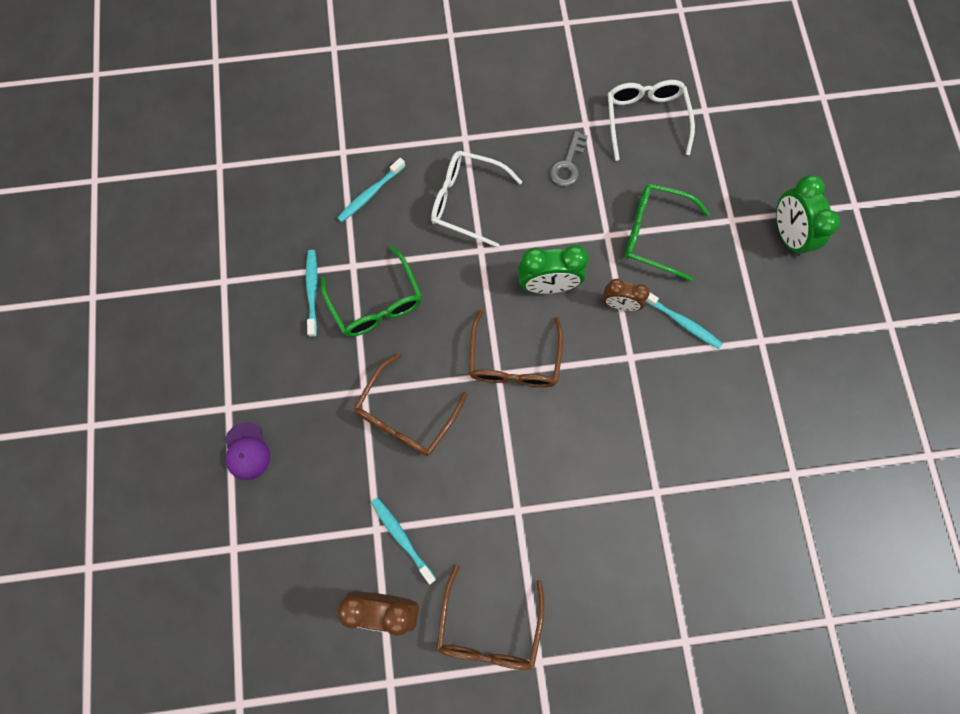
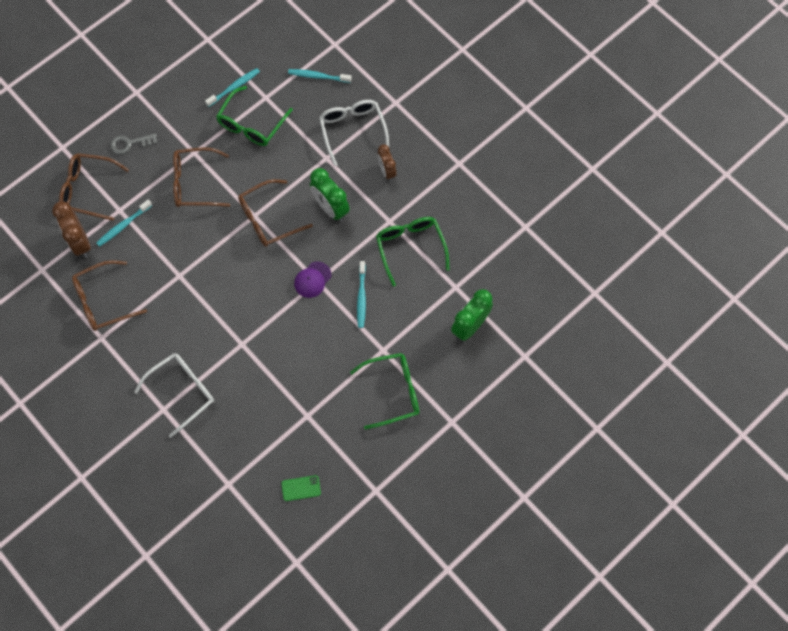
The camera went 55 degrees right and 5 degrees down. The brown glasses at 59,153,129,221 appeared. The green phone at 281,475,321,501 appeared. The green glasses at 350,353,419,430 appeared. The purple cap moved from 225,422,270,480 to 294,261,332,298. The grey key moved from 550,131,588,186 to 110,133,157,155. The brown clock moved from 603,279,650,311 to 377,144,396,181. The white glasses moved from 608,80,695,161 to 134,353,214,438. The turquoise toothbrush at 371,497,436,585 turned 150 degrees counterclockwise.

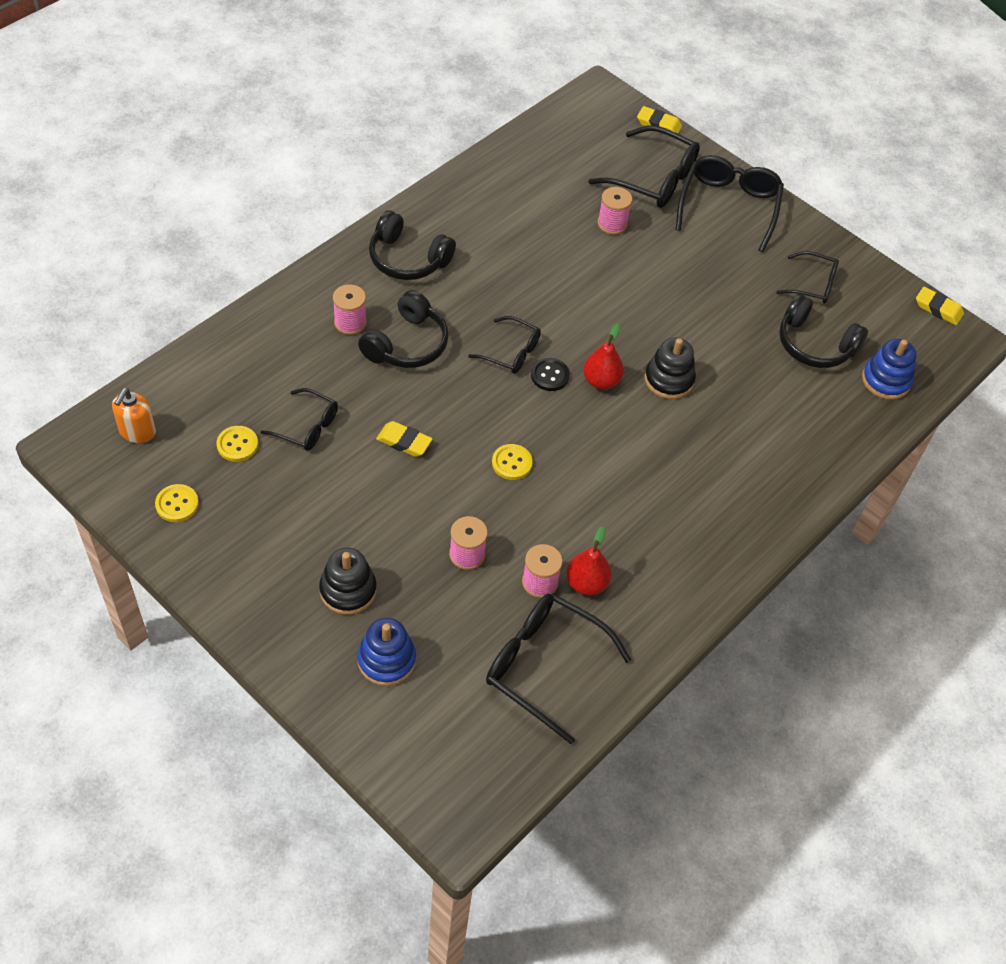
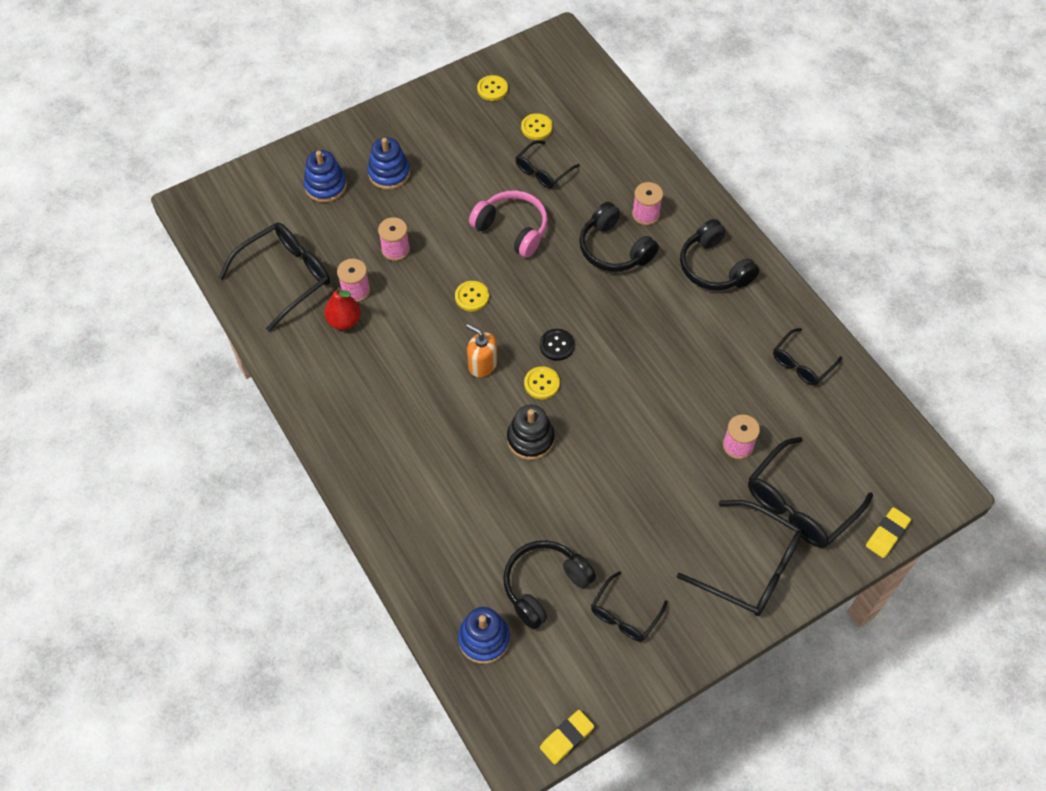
The camera went 110 degrees right and 5 degrees up. The orange soap dispenser moved from 112,388,156,443 to 466,324,497,377. The black glasses moved from 468,316,541,374 to 773,328,842,385. The yellow eraser at 376,421,433,457 was replaced by the pink headphones at 469,191,548,258. The red pear at 583,323,624,389 was replaced by the yellow button at 524,366,560,399. The black stacking toy at 319,547,377,615 became the blue stacking toy at 367,137,410,190. The black headphones at 369,211,456,280 turned 75 degrees counterclockwise.

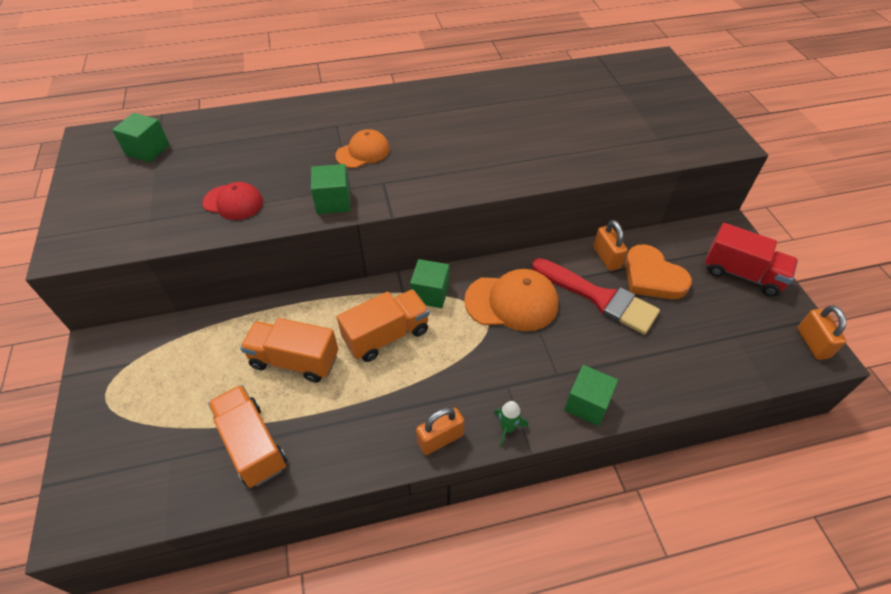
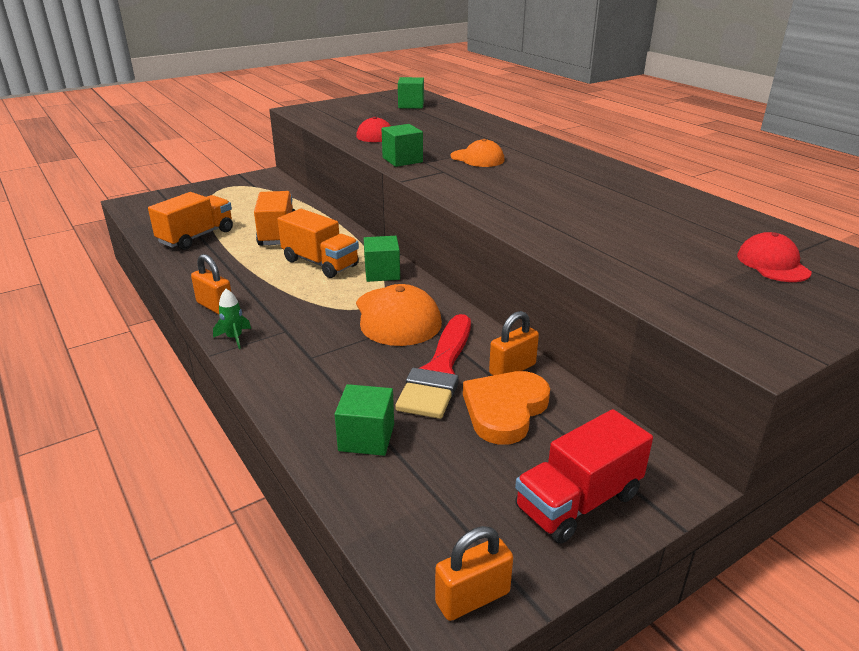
The camera went 70 degrees right and 20 degrees down. The red cap at 737,232,812,282 appeared. The green cube moved from 564,365,618,426 to 335,384,394,456. The red truck at 705,223,798,297 turned 45 degrees clockwise.

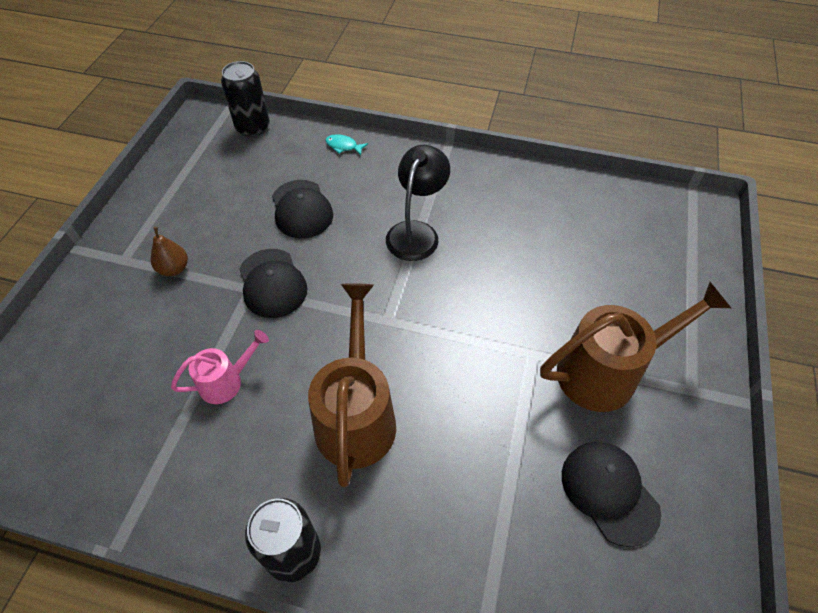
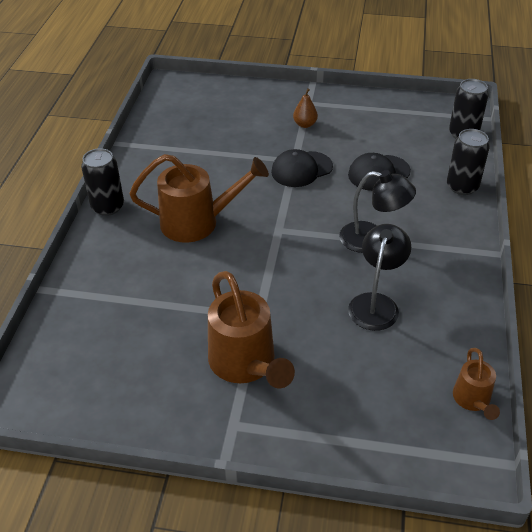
The camera went 85 degrees right and 10 degrees down. The pink watering can at 171,330,269,404 disappeared. The black cap at 562,442,661,547 disappeared. The black lamp at 348,224,411,331 appeared. The brown watering can at 453,348,500,420 appeared. The turquoise fish at 325,134,368,155 was replaced by the black can at 447,129,490,195.

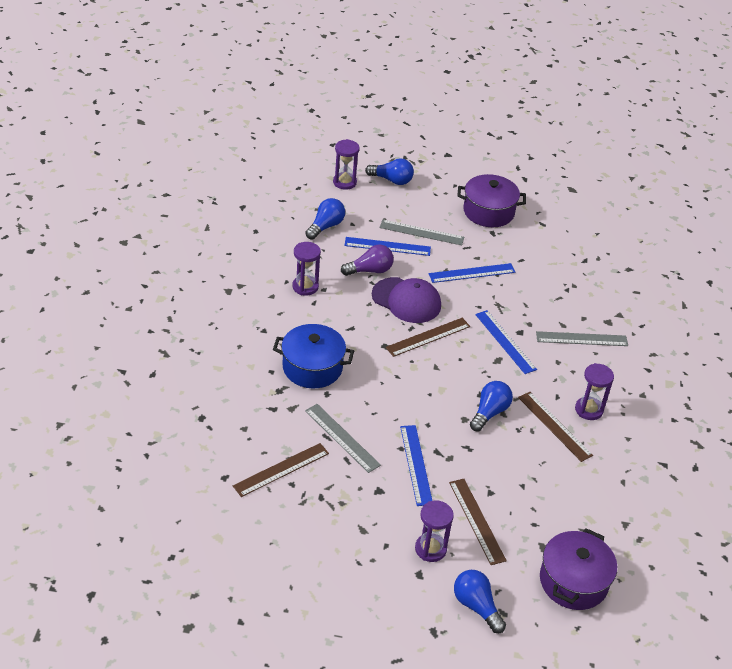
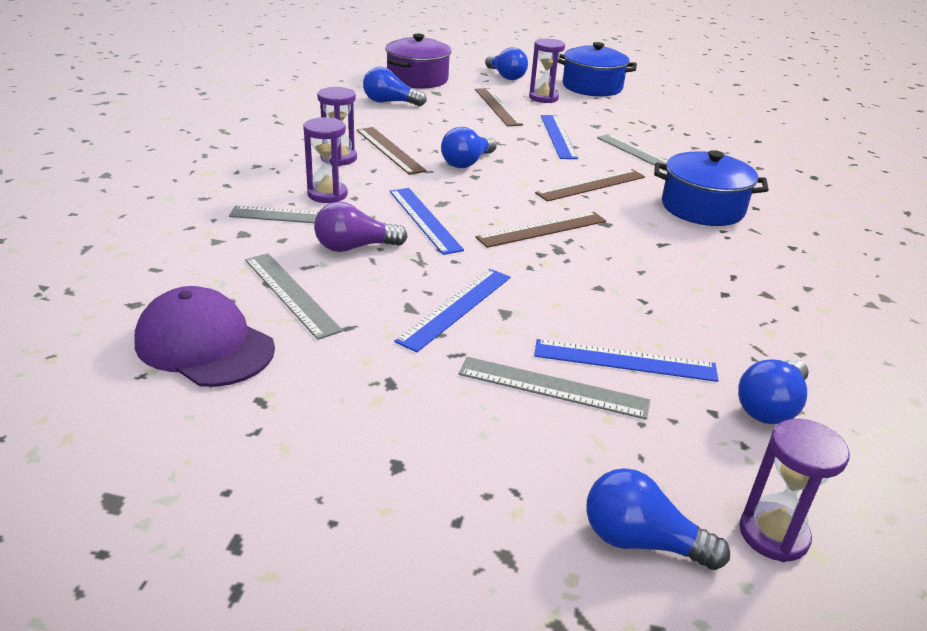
The camera went 175 degrees left and 10 degrees down. The purple pot at 457,174,526,227 disappeared. The grey ruler at 245,253,343,340 appeared. The blue light bulb at 363,67,427,106 appeared. The blue pot at 558,42,637,97 appeared. The brown ruler moved from 233,443,329,497 to 535,169,645,202. The purple hourglass moved from 292,242,321,296 to 303,117,348,203. The purple light bulb moved from 341,245,394,276 to 314,201,408,252. The purple cap moved from 372,277,441,323 to 134,286,275,387. The blue ruler at 429,263,515,283 turned 45 degrees counterclockwise.

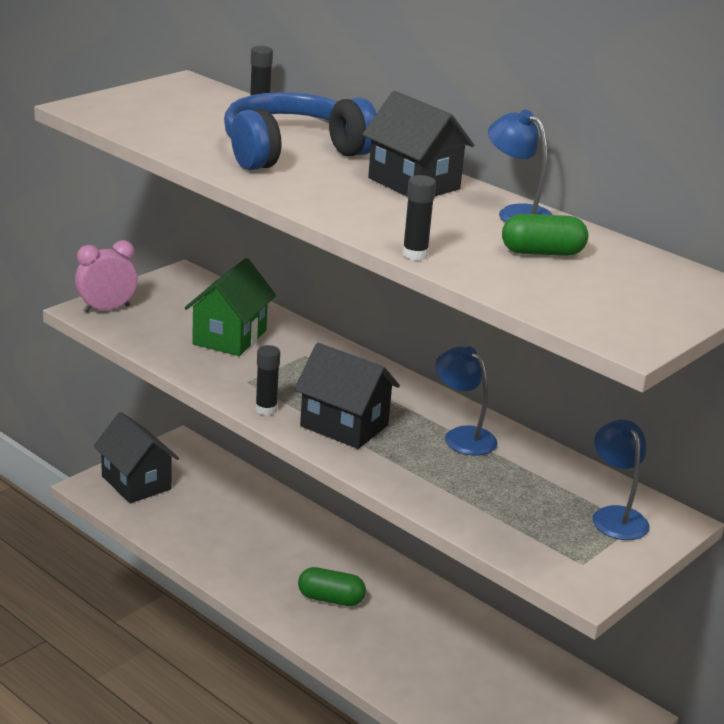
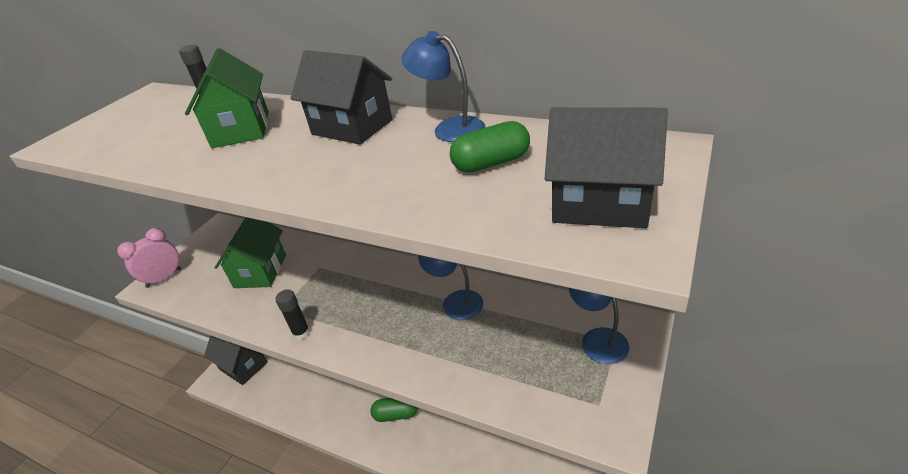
The camera went 10 degrees left and 10 degrees up. The black glue stick at 402,175,436,260 disappeared. The black house moved from 294,343,400,449 to 545,107,668,228. The blue headphones at 224,92,377,170 was replaced by the green house at 185,48,269,148.

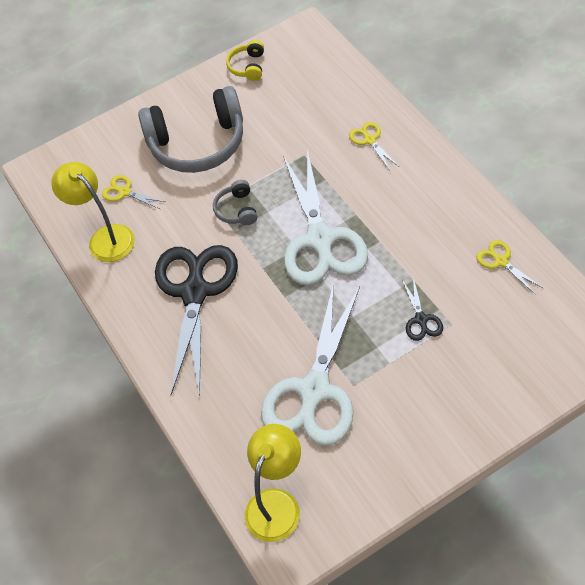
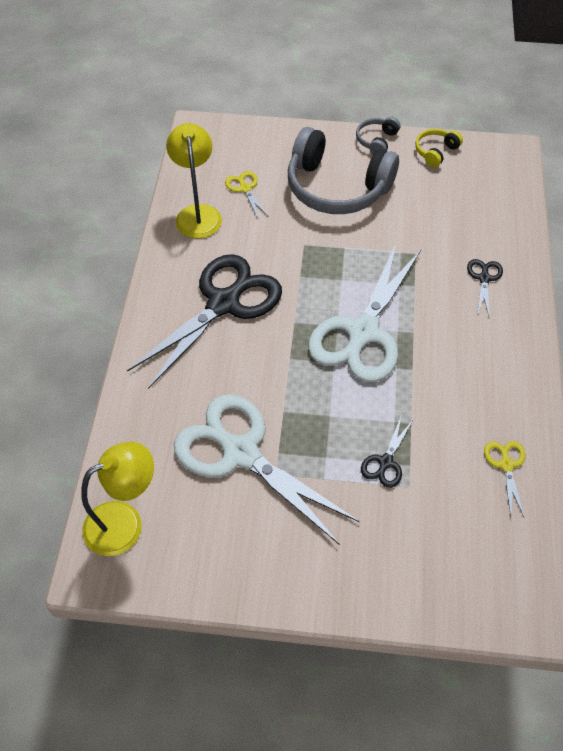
The camera went 30 degrees right and 0 degrees up. The grey headphones moved from 213,180,257,225 to 356,117,400,155. The yellow scissors at 349,122,399,170 became the black scissors at 467,259,503,316. The white scissors at 261,282,360,446 turned 75 degrees clockwise.

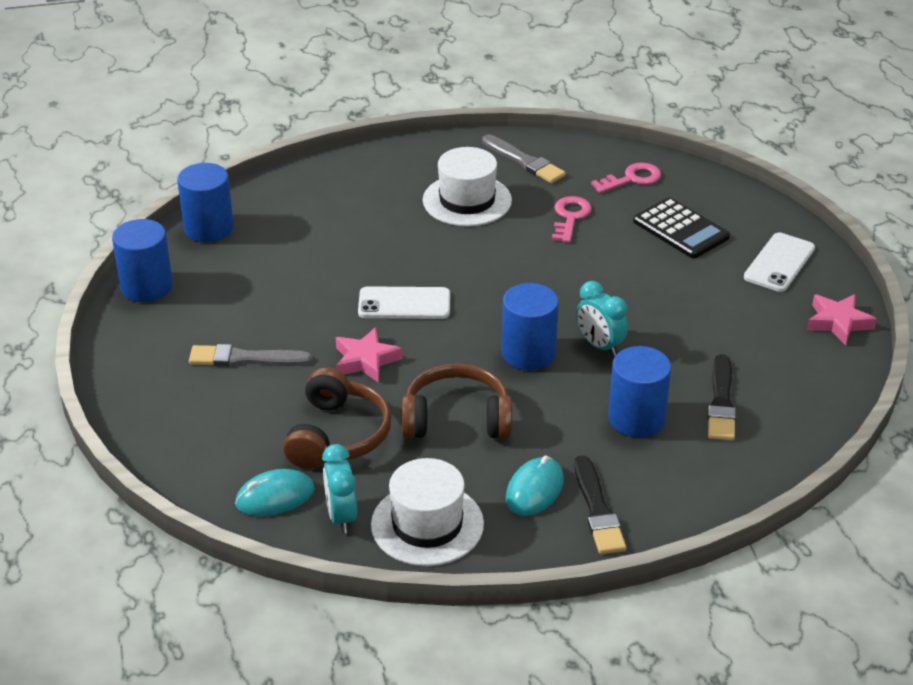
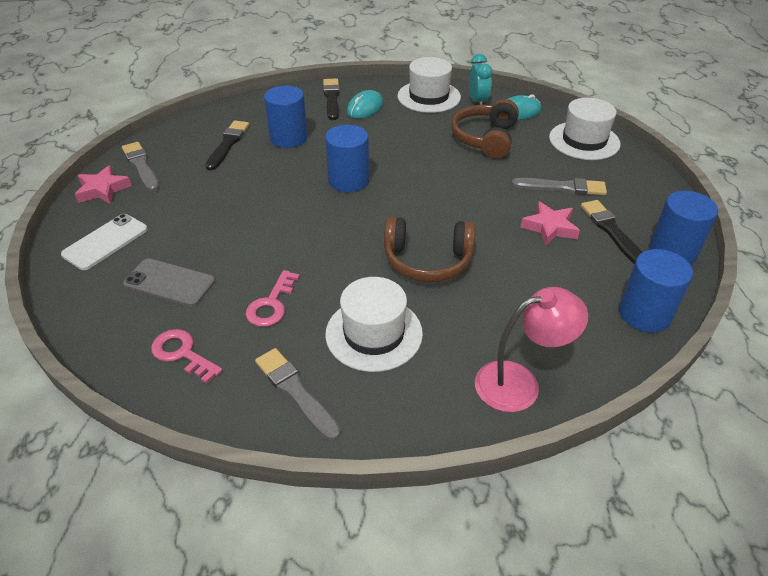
The camera went 175 degrees left and 5 degrees up. The white phone at 358,286,450,319 disappeared. The turquoise clock at 576,281,628,356 disappeared. The grey brush at 122,142,160,192 appeared. The pink lamp at 475,287,588,412 appeared. The white hat at 549,98,621,160 appeared. The black brush at 581,200,642,264 appeared. The pink star moved from 336,327,403,383 to 520,201,580,246. The brown headphones moved from 401,363,512,439 to 384,217,476,282. The black calculator at 633,197,730,258 was replaced by the grey phone at 123,258,215,307. The pink key at 591,163,661,193 turned 60 degrees clockwise.

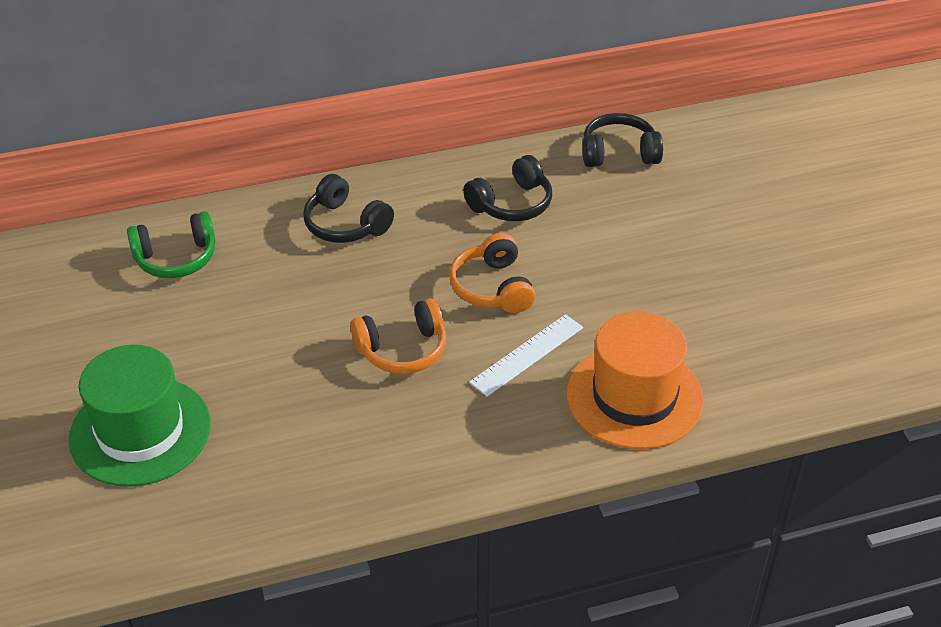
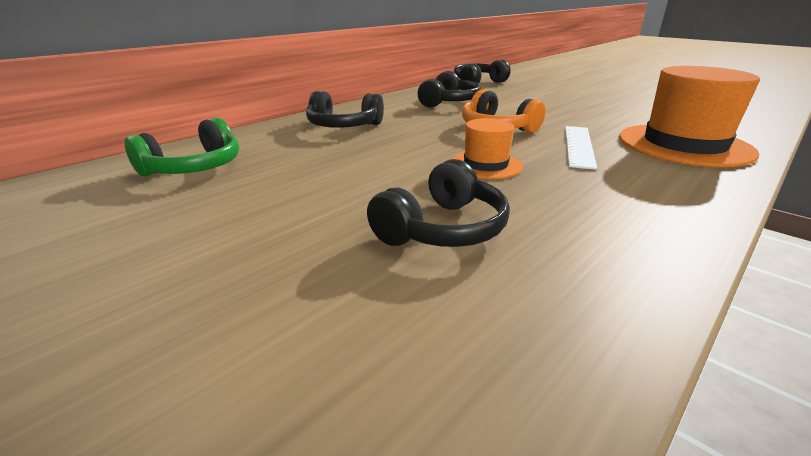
The camera went 30 degrees left and 15 degrees down. The green hat at 69,345,210,487 disappeared. The black headphones at 367,159,510,247 appeared. The orange headphones at 351,298,446,374 was replaced by the orange hat at 452,118,523,179.

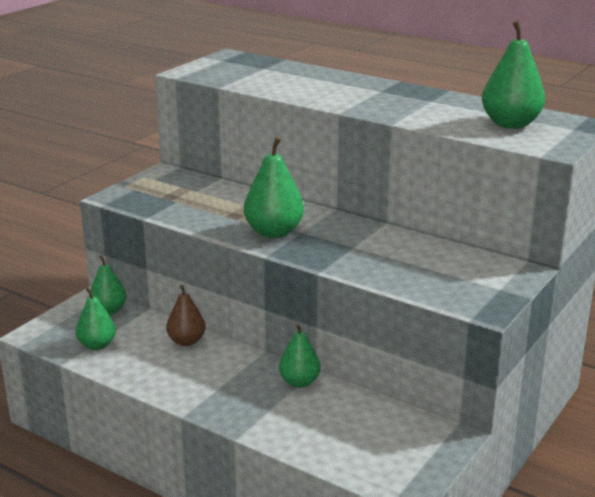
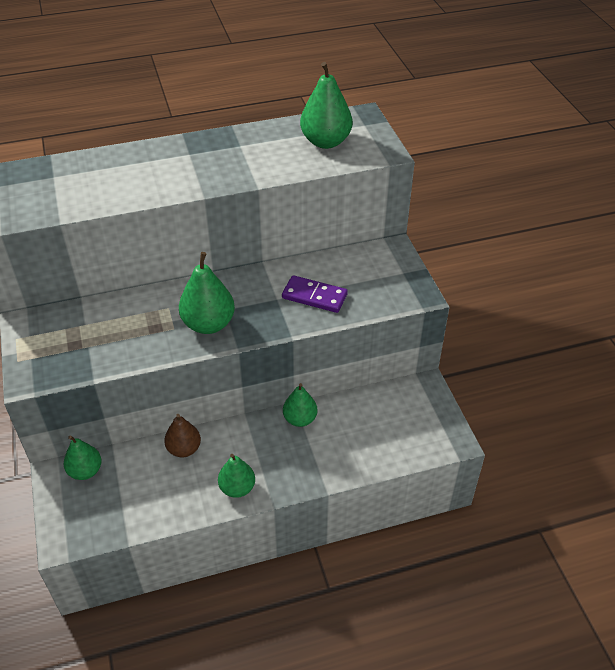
The camera went 50 degrees left and 20 degrees up. The purple domino at 282,275,348,313 appeared. The green pear moved from 76,288,116,350 to 218,454,255,498.

